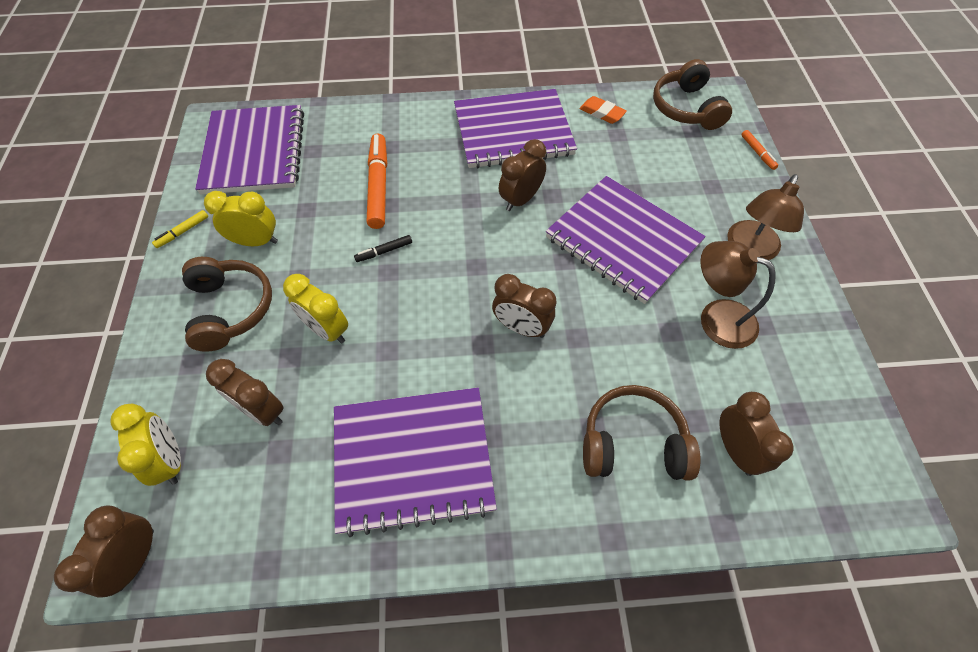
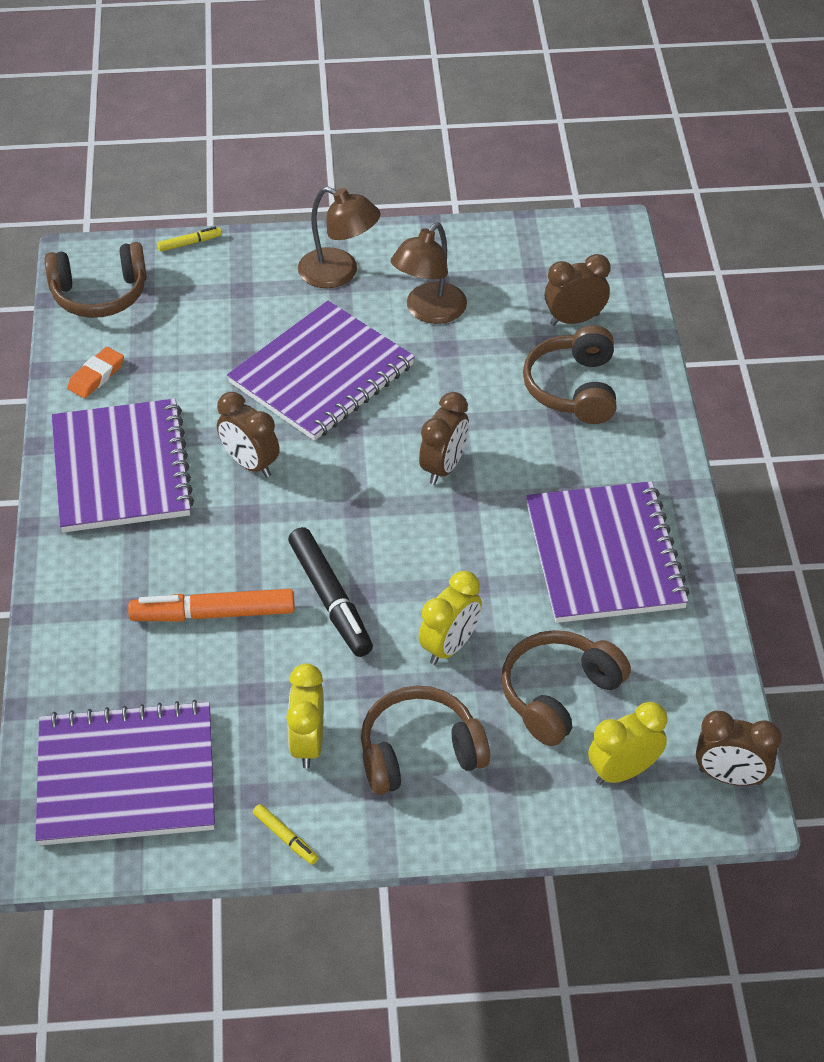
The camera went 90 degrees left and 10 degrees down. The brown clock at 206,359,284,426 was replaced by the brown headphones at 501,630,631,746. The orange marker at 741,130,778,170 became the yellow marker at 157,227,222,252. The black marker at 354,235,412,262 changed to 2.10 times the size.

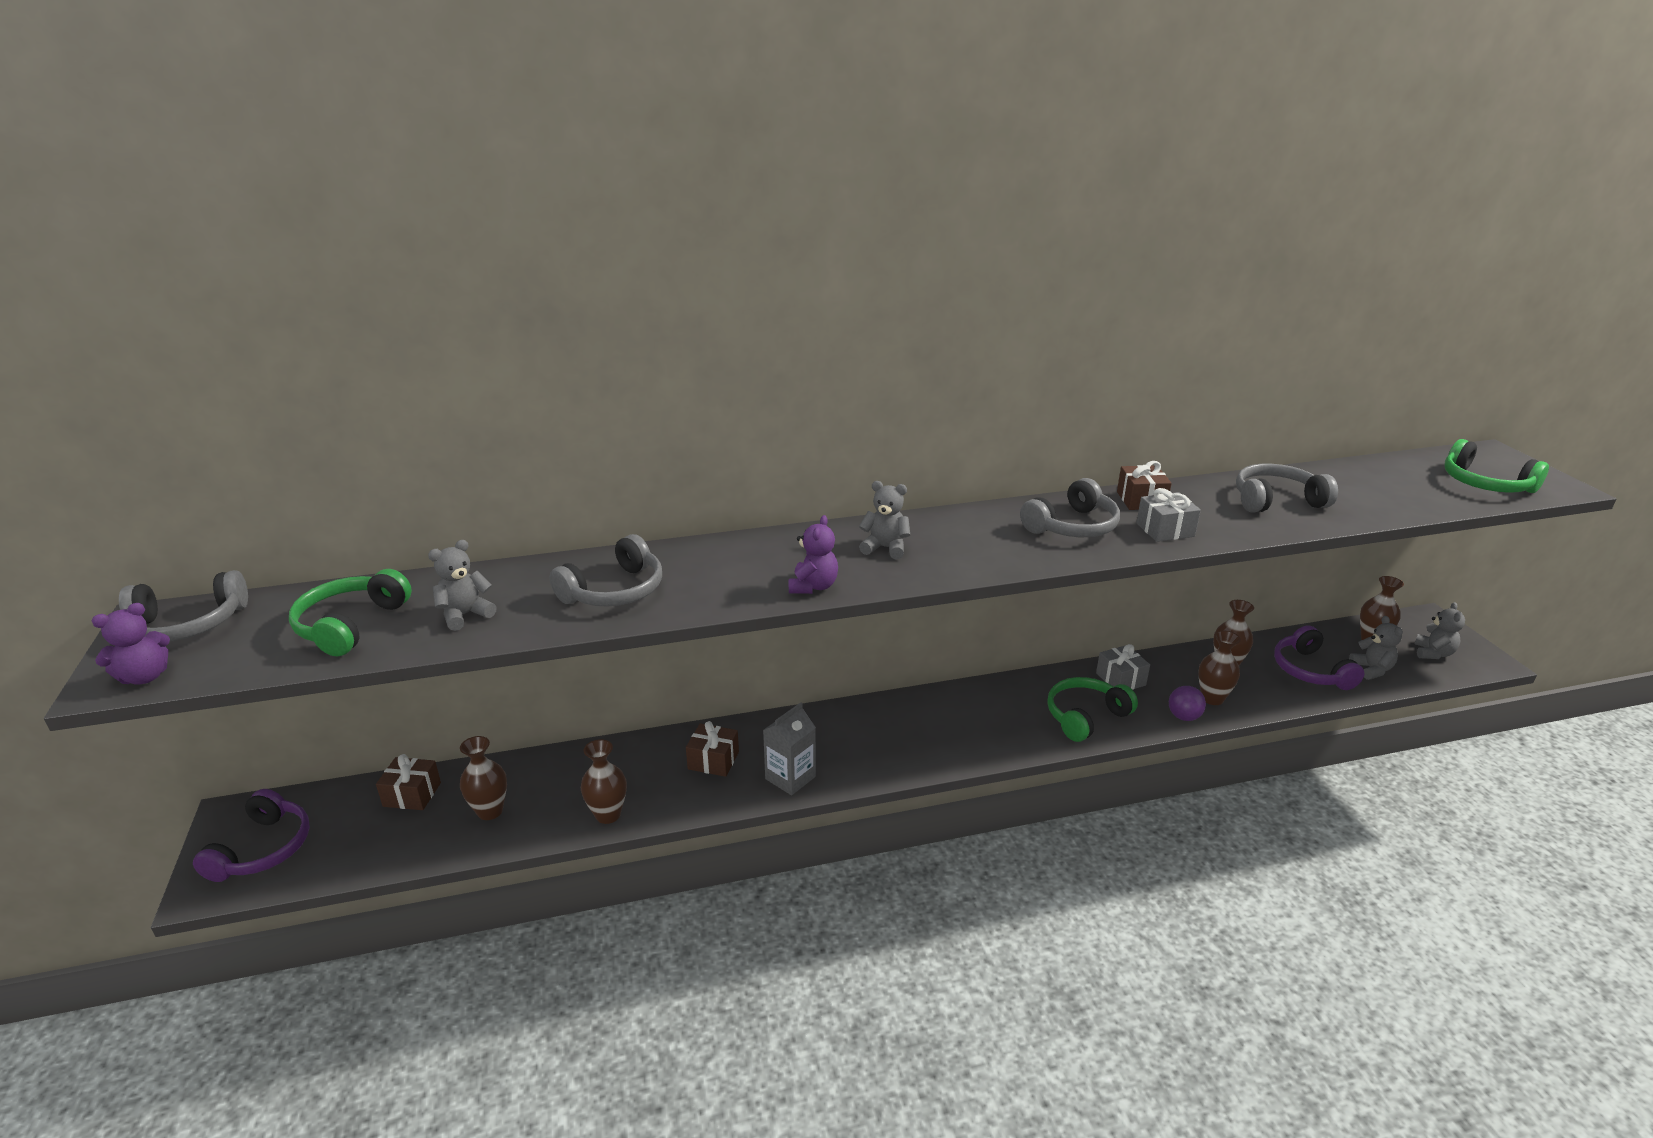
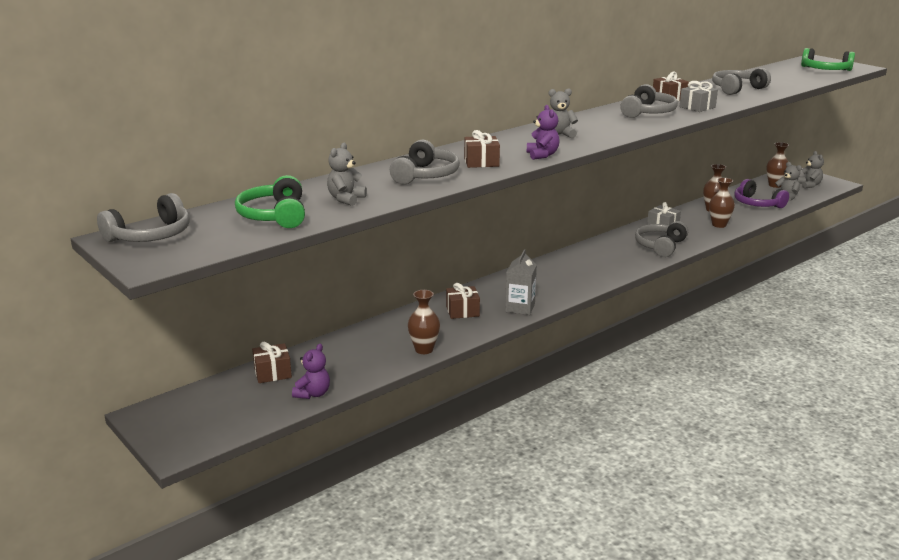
The camera went 25 degrees left and 5 degrees down. The purple headphones at 193,789,310,882 disappeared. The brown vase at 460,736,507,820 disappeared. The purple ball at 1169,686,1206,721 disappeared. The brown gift at 464,130,500,168 appeared. The purple teddy bear moved from 92,603,170,685 to 292,343,330,399. The green headphones at 1047,677,1138,742 became the grey headphones at 635,221,688,257.

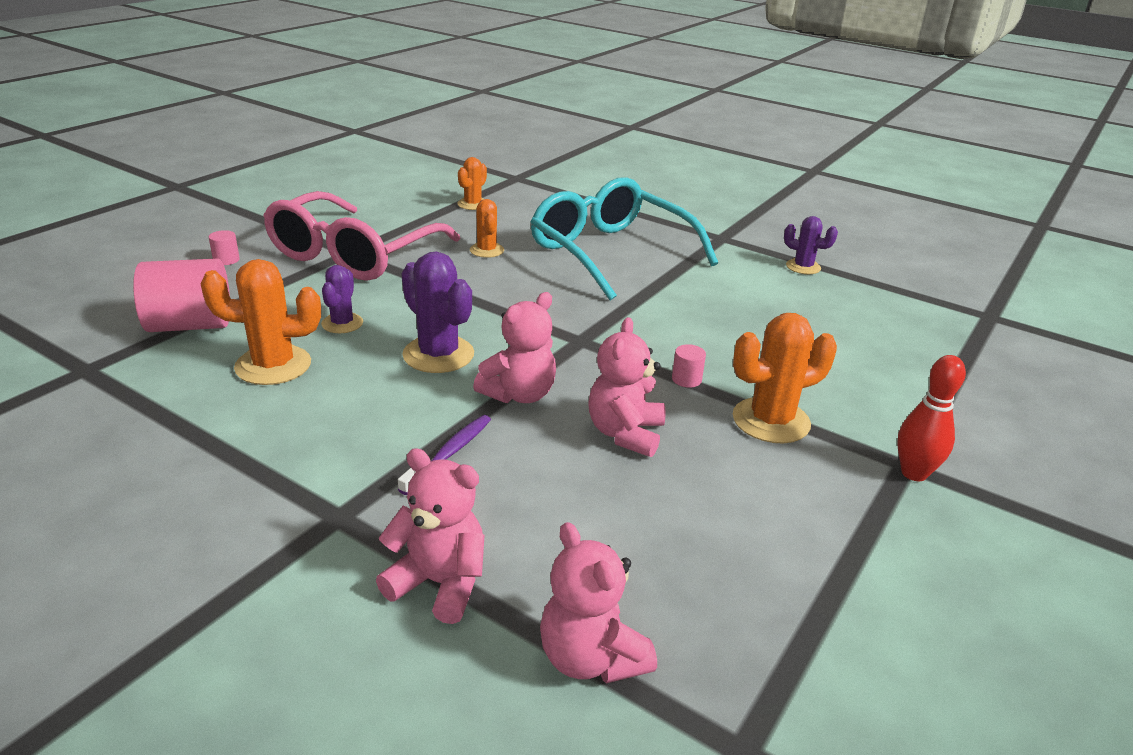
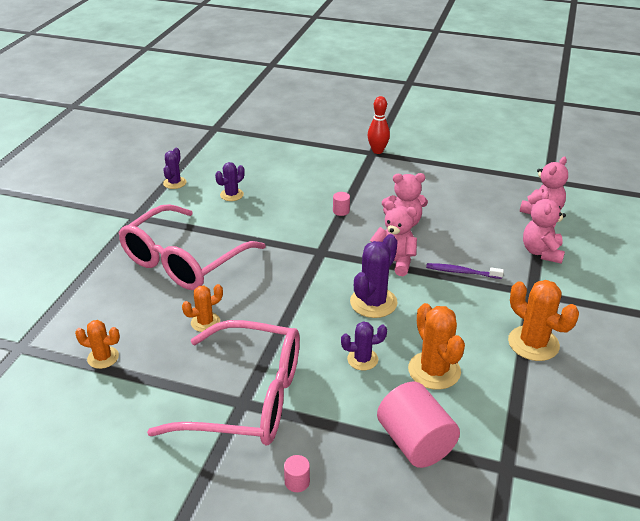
The camera went 105 degrees left and 5 degrees up. The purple cactus at 215,162,245,201 appeared. The orange cactus moved from 733,313,837,443 to 508,280,579,361. The turquoise glasses at 530,177,718,300 became the pink glasses at 119,204,266,290.

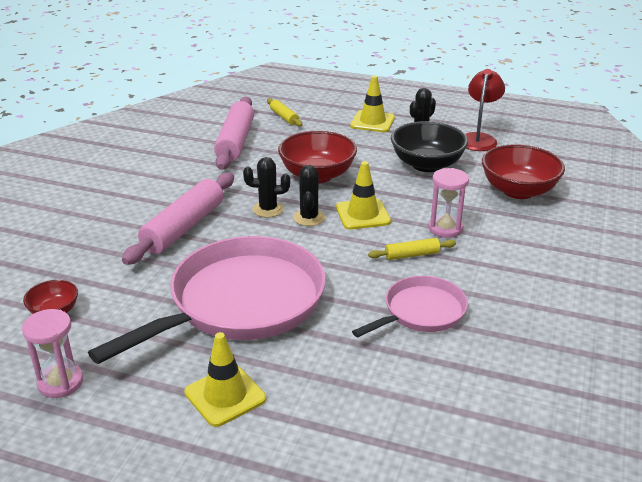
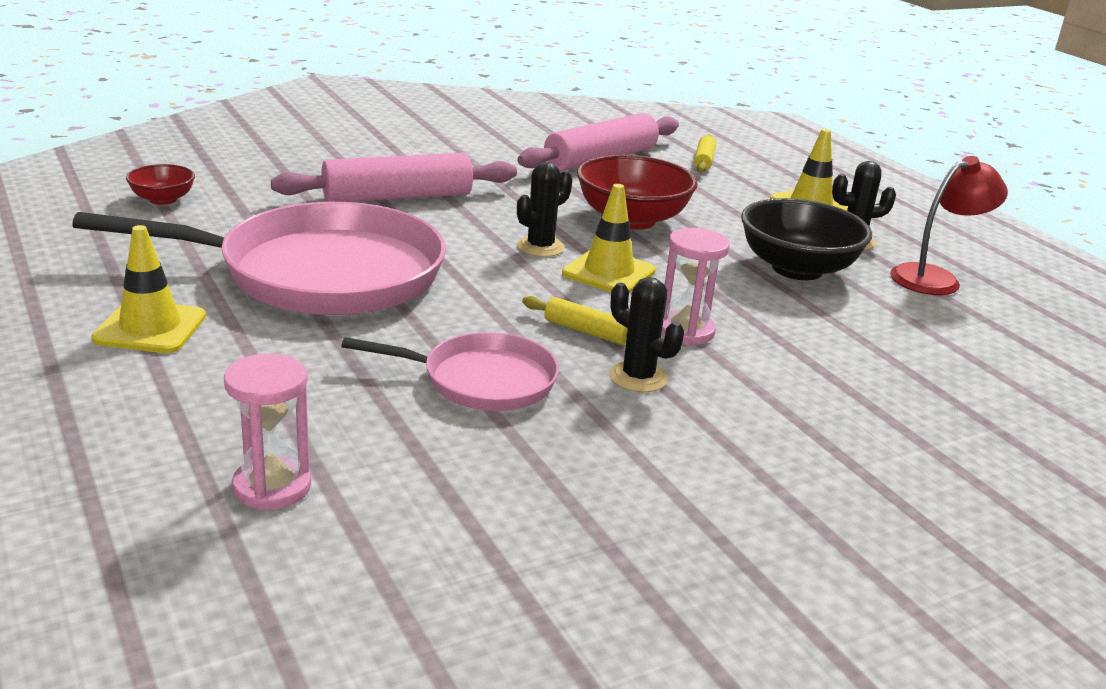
The camera went 40 degrees right and 5 degrees down. The red bowl at 482,145,565,199 disappeared. The pink hourglass moved from 22,309,83,398 to 224,353,311,510. The black cactus moved from 243,157,290,218 to 609,277,684,392.

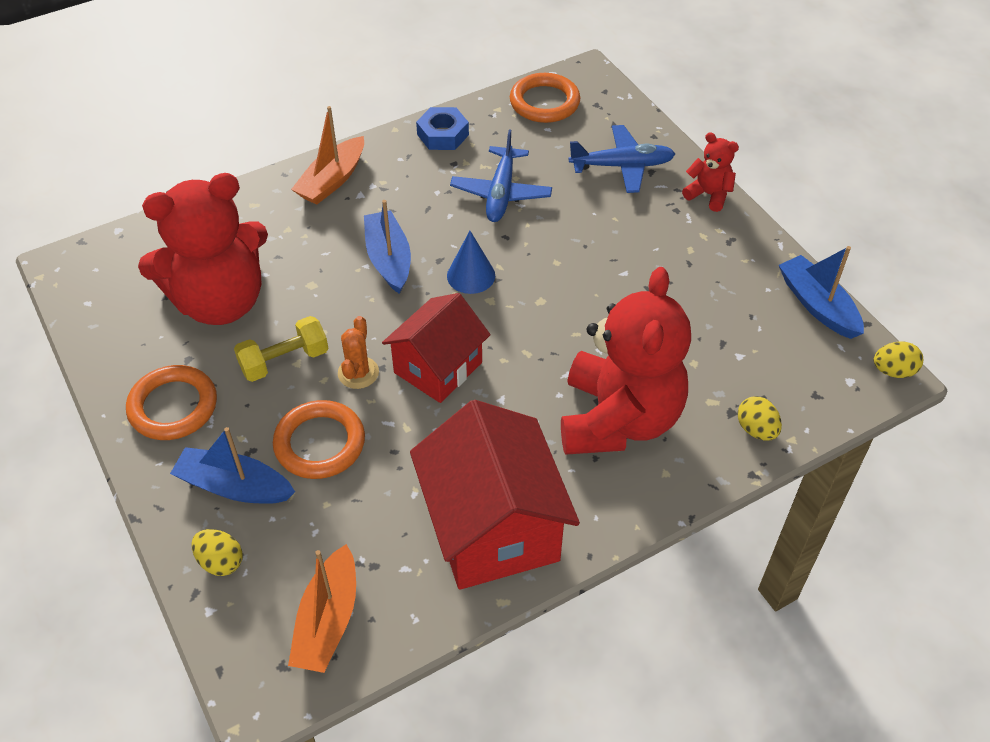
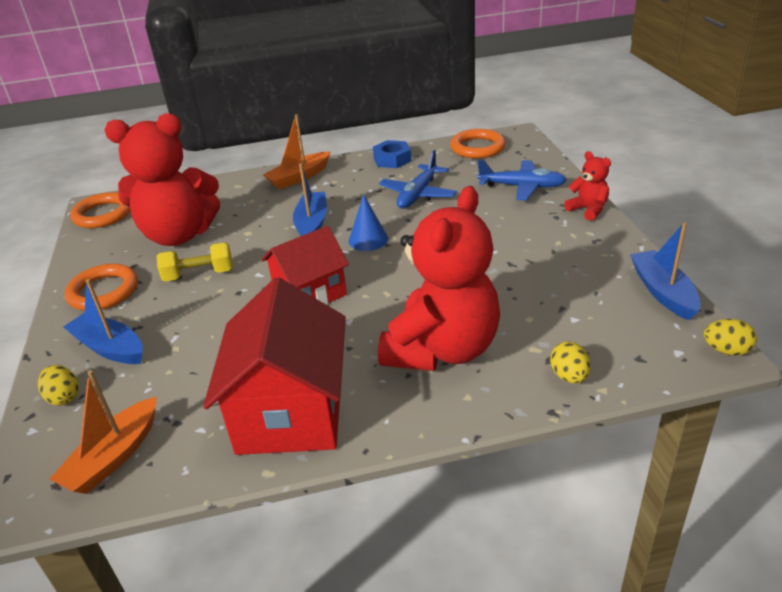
The camera went 20 degrees right and 15 degrees down. The orange cactus at 338,316,379,389 disappeared. The orange ring moved from 273,400,365,479 to 70,192,131,228.

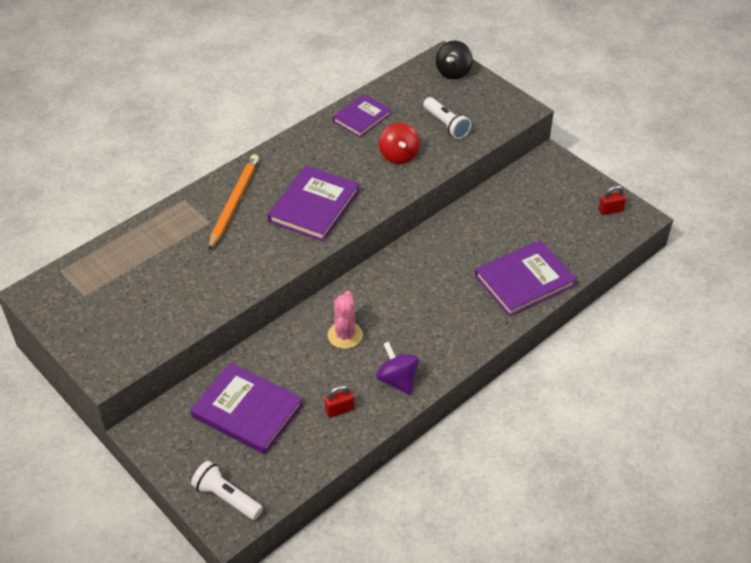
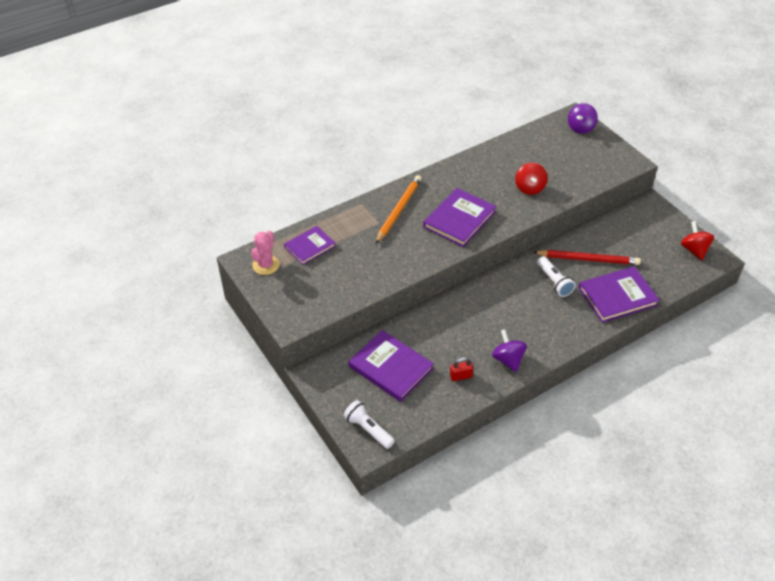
The camera went 10 degrees right and 0 degrees up. The red pencil at 533,250,641,265 appeared. The pink cactus moved from 328,291,363,349 to 251,231,279,275. The purple book moved from 333,94,391,137 to 284,226,336,265. The white flashlight moved from 423,97,472,139 to 537,256,576,297. The red padlock at 598,185,626,215 was replaced by the red spinning top at 681,221,714,260. The black spinning top at 436,41,473,79 became the purple spinning top at 568,103,598,134.

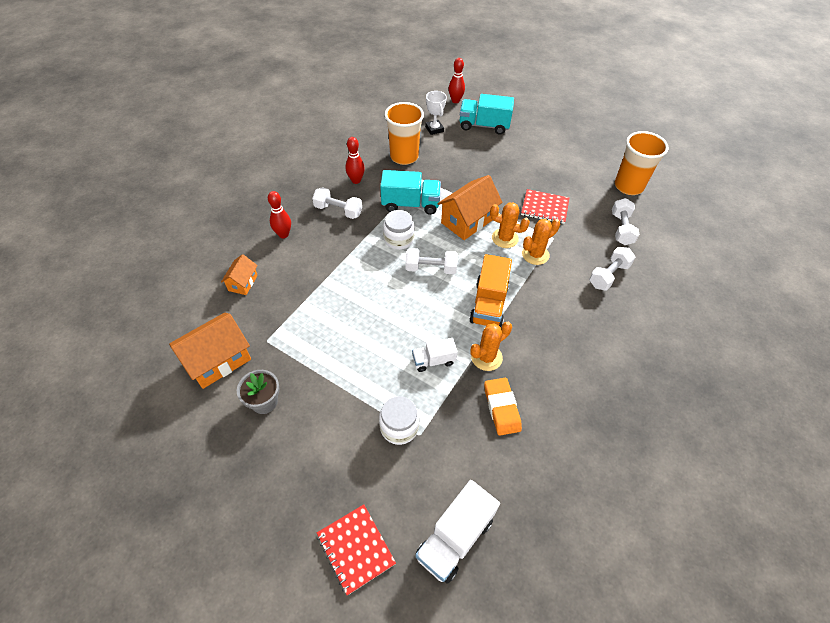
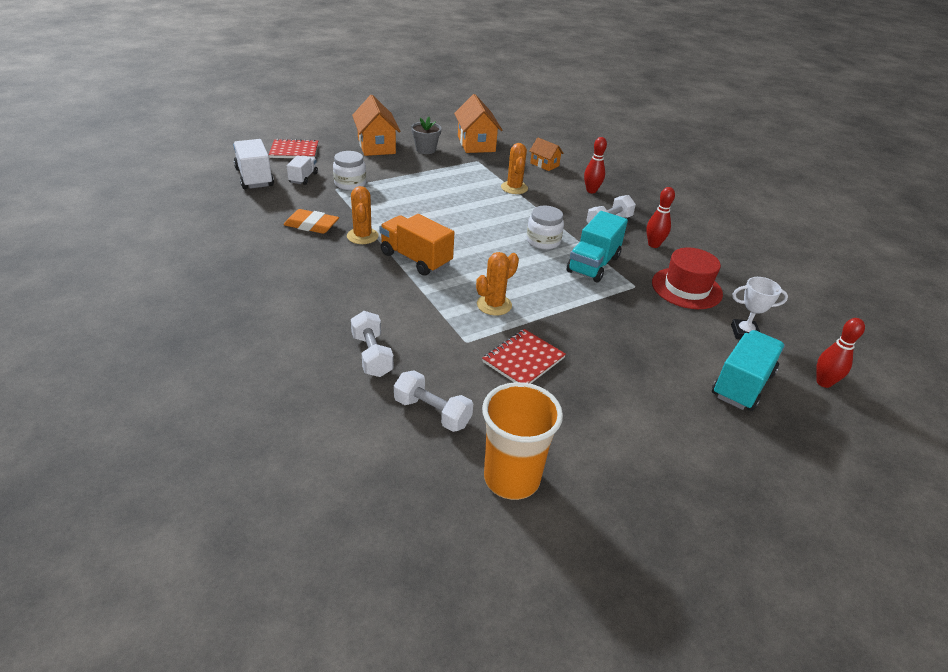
The camera went 115 degrees right and 15 degrees down. The white dumbbell at 406,248,458,274 disappeared. The white truck moved from 412,338,458,372 to 287,155,318,185. The orange house moved from 437,175,503,240 to 352,95,400,156. The orange cactus moved from 522,219,560,265 to 501,143,528,194. The orange cup at 385,102,424,165 was replaced by the red hat at 652,247,723,309.

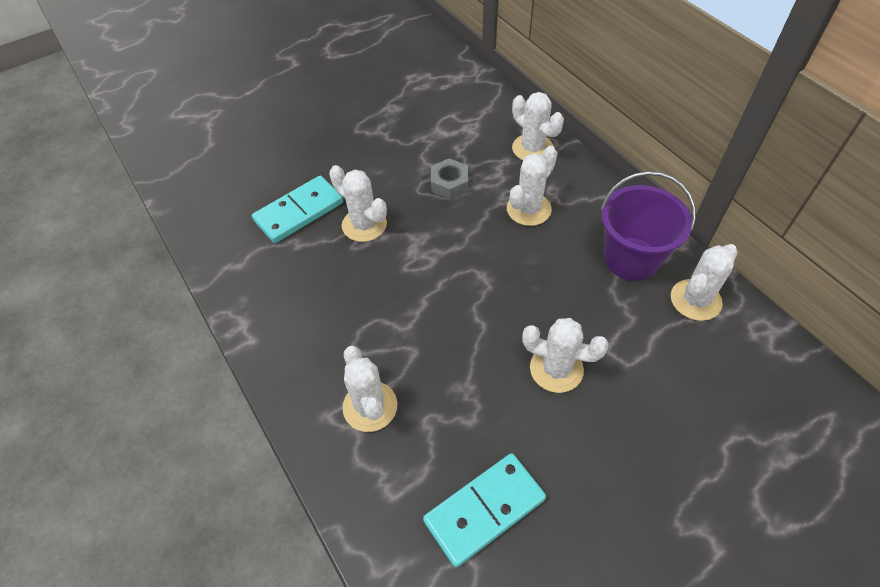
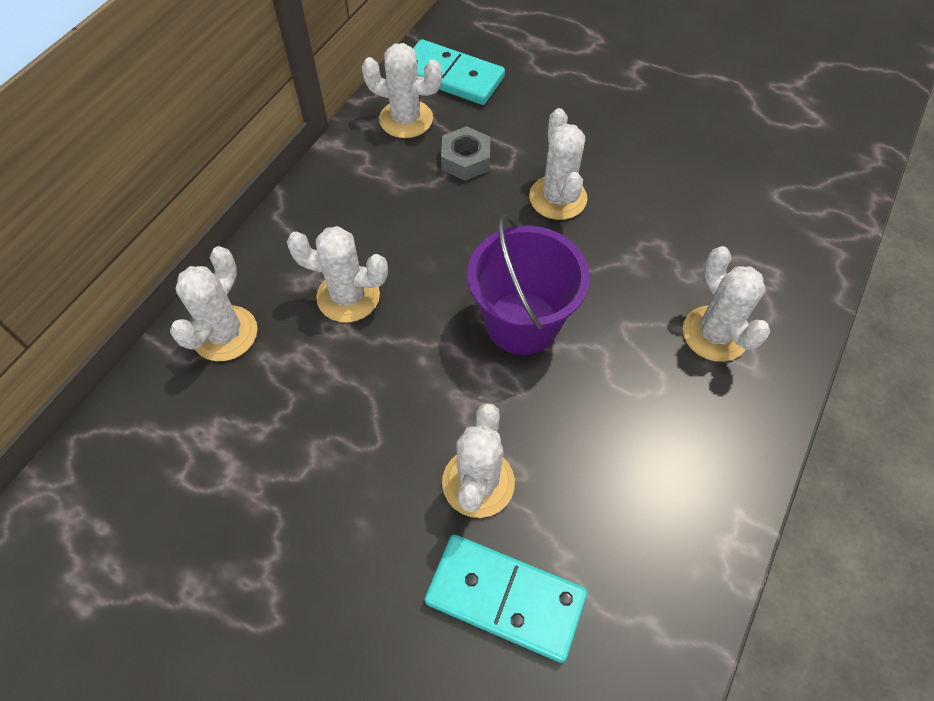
The camera went 120 degrees left and 5 degrees up. The turquoise domino moved from 423,453,546,567 to 413,39,505,105. The grey nut moved from 431,158,469,199 to 441,126,490,181. The purple bucket moved from 601,171,696,281 to 467,215,590,355. The white cactus at 342,346,397,432 turned 60 degrees counterclockwise.

